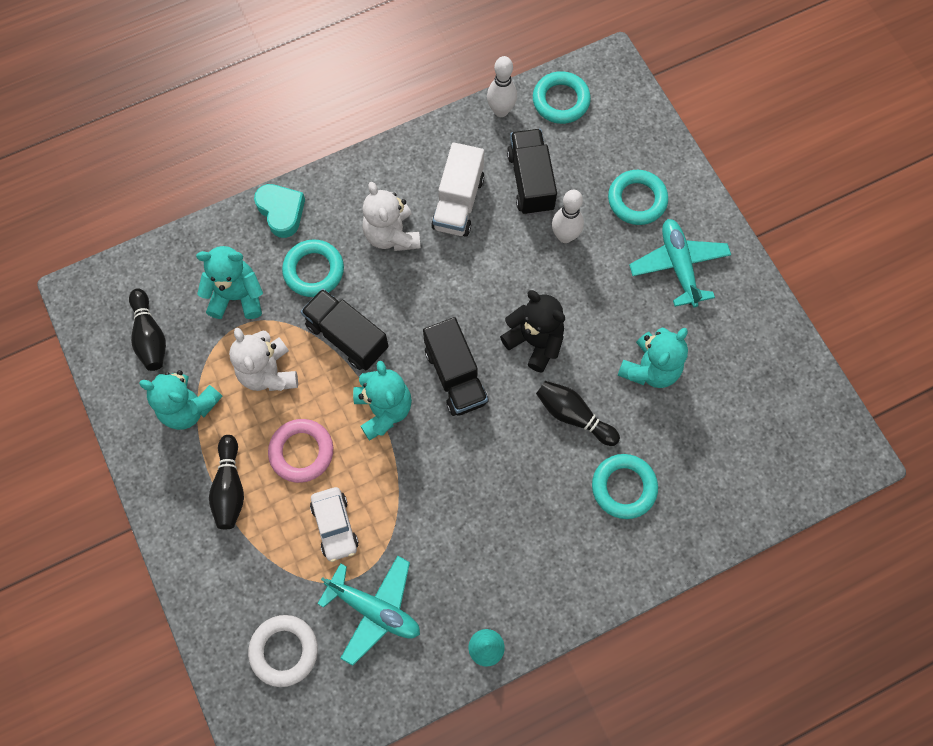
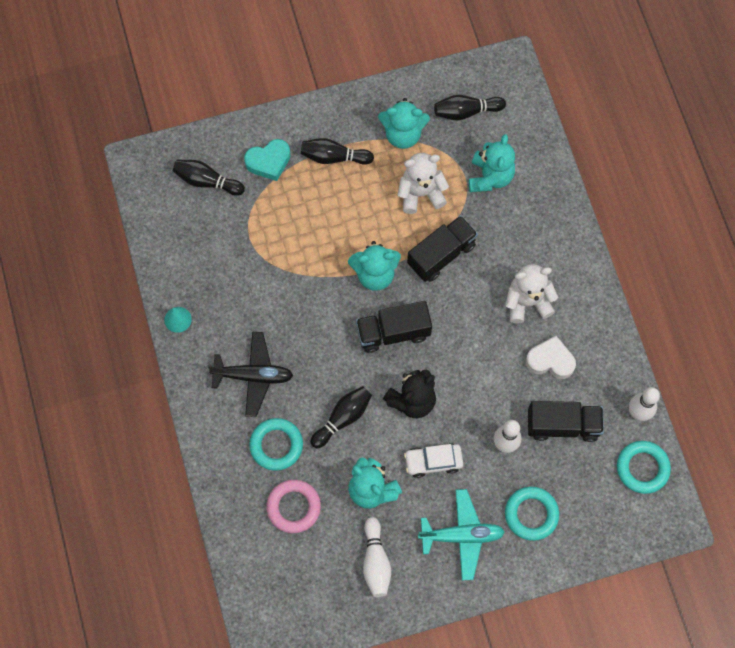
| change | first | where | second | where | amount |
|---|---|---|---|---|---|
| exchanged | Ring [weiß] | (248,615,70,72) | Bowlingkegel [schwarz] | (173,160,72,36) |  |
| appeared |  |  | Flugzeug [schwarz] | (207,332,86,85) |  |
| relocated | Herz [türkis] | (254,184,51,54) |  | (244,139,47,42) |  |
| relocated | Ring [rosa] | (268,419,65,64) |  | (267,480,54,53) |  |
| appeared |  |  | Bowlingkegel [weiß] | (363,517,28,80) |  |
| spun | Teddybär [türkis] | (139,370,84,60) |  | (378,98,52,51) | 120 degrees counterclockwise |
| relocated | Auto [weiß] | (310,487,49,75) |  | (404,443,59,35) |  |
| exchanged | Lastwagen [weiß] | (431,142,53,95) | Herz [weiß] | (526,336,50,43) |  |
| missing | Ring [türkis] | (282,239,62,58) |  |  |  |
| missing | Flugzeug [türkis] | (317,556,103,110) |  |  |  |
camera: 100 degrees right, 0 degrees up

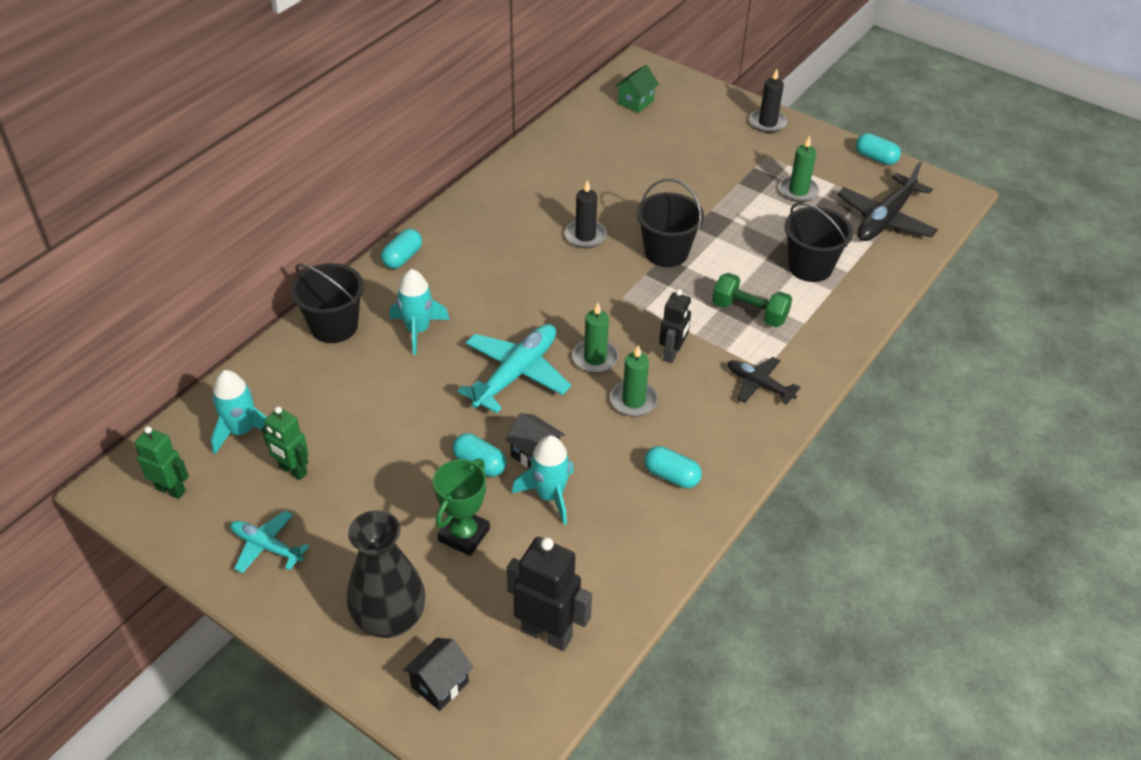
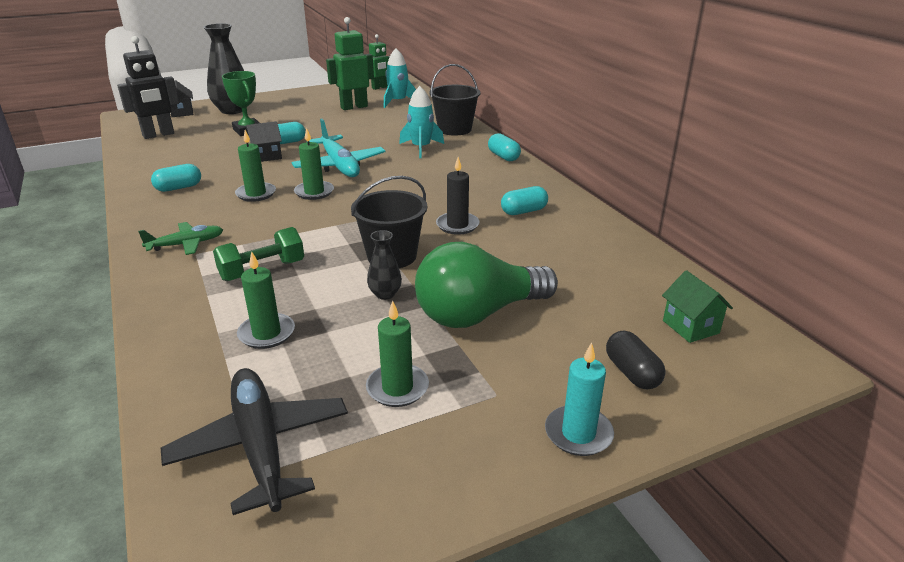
| change | first | where | second | where | amount |
|---|---|---|---|---|---|
| colour | Flugzeug [schwarz] | (727,357,74,48) | Flugzeug [grün] | (138,222,85,33) |  |
| exchanged | Eimer [schwarz] | (785,202,68,80) | Kerze [grün] | (237,251,58,98) |  |
| size | Roboter [grün] | (262,406,47,74) |  | (326,17,48,93) | x1.53 |
| appeared |  |  | Vase [schwarz] | (367,230,35,70) |  |
| appeared |  |  | Glühbirne [grün] | (415,242,143,86) |  |
| relocated | Kapsel [türkis] | (856,133,45,32) |  | (501,186,47,29) |  |
| colour | Kerze [schwarz] | (749,69,38,64) | Kerze [türkis] | (545,342,69,114) |  |
| appeared |  |  | Kapsel [schwarz] | (606,331,59,59) |  |
| missing | Flugzeug [türkis] | (230,511,80,62) |  |  |  |
| missing | Rakete [türkis] | (512,435,62,90) |  |  |  |
| missing | Roboter [schwarz] | (659,289,32,74) |  |  |  |
camera: 120 degrees right, 15 degrees down

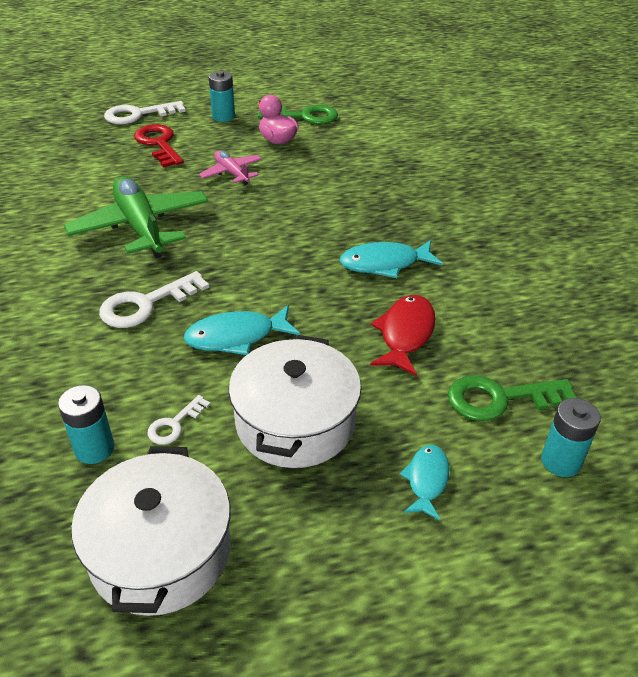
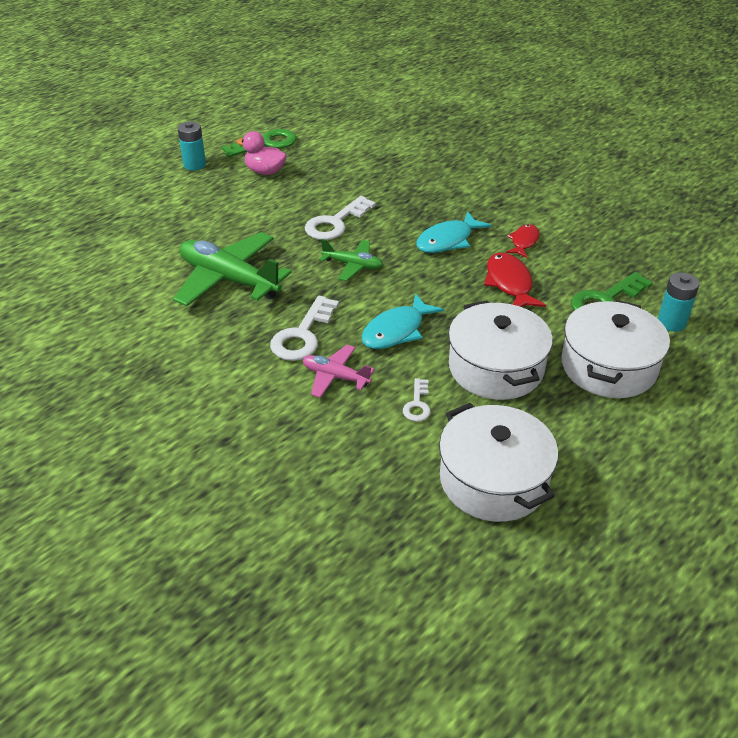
| change | first | where | second | where | amount |
|---|---|---|---|---|---|
| relocated | Flugzeug [rosa] | (199,151,63,35) |  | (303,345,72,53) |  |
| relocated | Schlüssel [weiß] | (104,101,82,23) |  | (305,196,71,44) |  |
| appeared |  |  | Flugzeug [grün] | (319,239,64,42) |  |
| appeared |  |  | Fisch [rot] | (506,224,33,34) |  |
| exchanged | Fisch [türkis] | (399,445,50,75) | Kochtopf [weiß] | (561,300,109,98) |  |
| missing | Batterie [türkis] | (58,385,56,79) |  |  |  |
| missing | Schlüssel [rot] | (134,124,50,44) |  |  |  |
camera: 30 degrees left, 0 degrees up

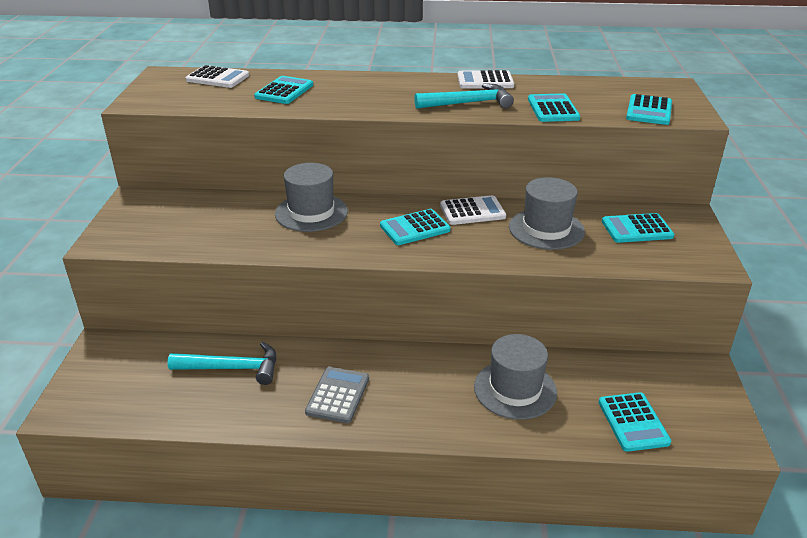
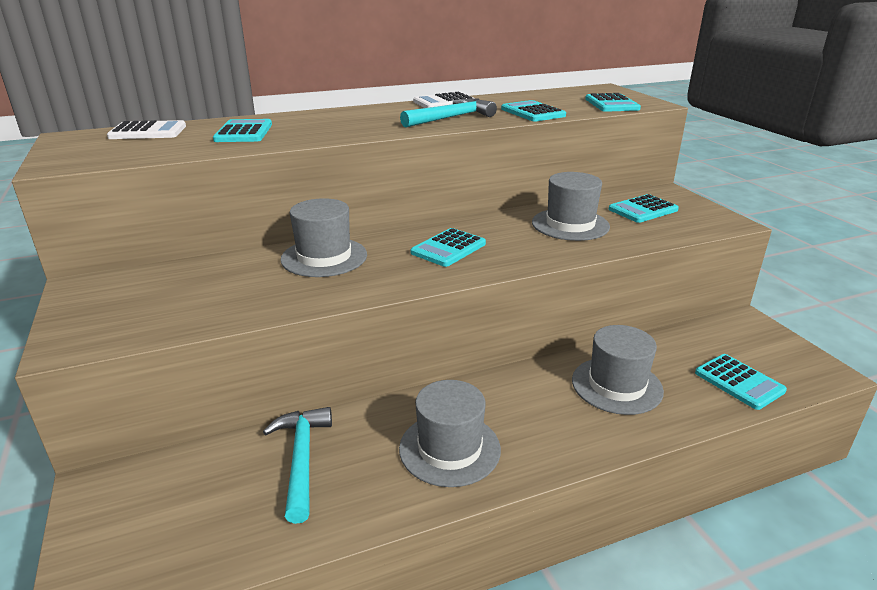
| change | first | where | second | where | amount |
|---|---|---|---|---|---|
| spun | Hammer [türkis] | (167,342,109,43) |  | (263,407,69,117) | 75 degrees counterclockwise |
| exchanged | Taschenrechner [grau] | (305,367,64,56) | Hut [grau] | (399,380,102,107) |  |
| missing | Taschenrechner [weiß] | (440,195,66,30) |  |  |  |
camera: 25 degrees left, 5 degrees down

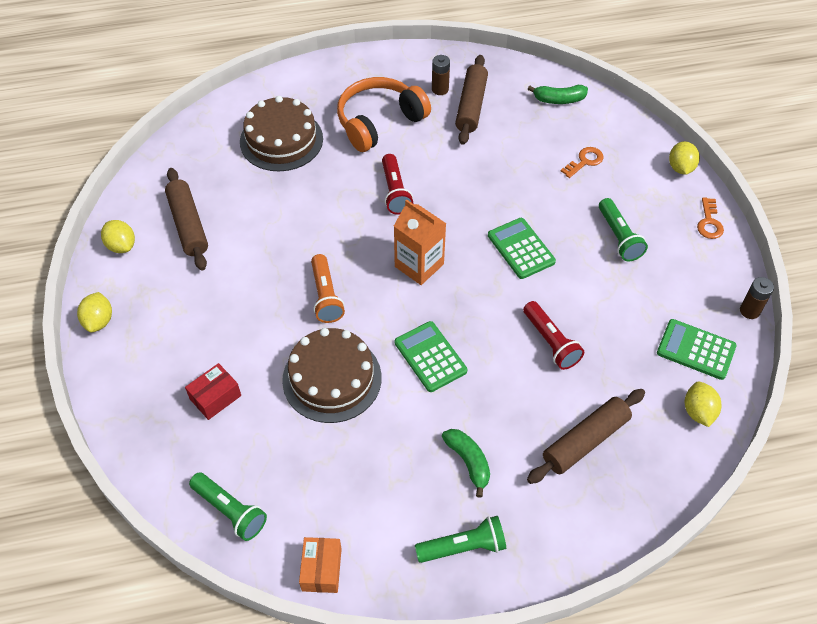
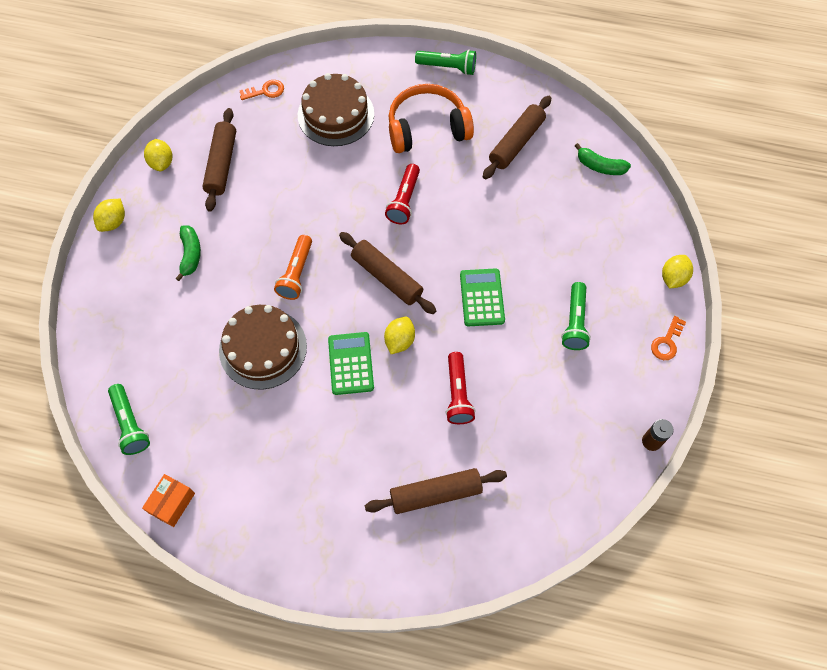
| change | first | where | second | where | amount |
|---|---|---|---|---|---|
| relocated | Banane [grün] | (442,429,48,69) |  | (175,225,26,56) |  |
| relocated | Schlüssel [orange] | (561,147,43,31) |  | (239,80,45,20) |  |
| exchanged | Getränkekarton [orange] | (394,199,52,86) | Nudelholz [braun] | (339,232,97,82) |  |
| relocated | Zitrone [gelb] | (685,381,36,46) |  | (384,317,31,37) |  |
| relocated | Taschenlampe [grün] | (415,516,91,47) |  | (415,49,61,26) |  |
| missing | Schachtel [rot] | (185,363,56,57) |  |  |  |
| missing | Batterie [braun] | (432,55,18,40) |  |  |  |
| missing | Taschenrechner [grün] | (657,319,80,61) |  |  |  |
camera: 25 degrees right, 10 degrees up

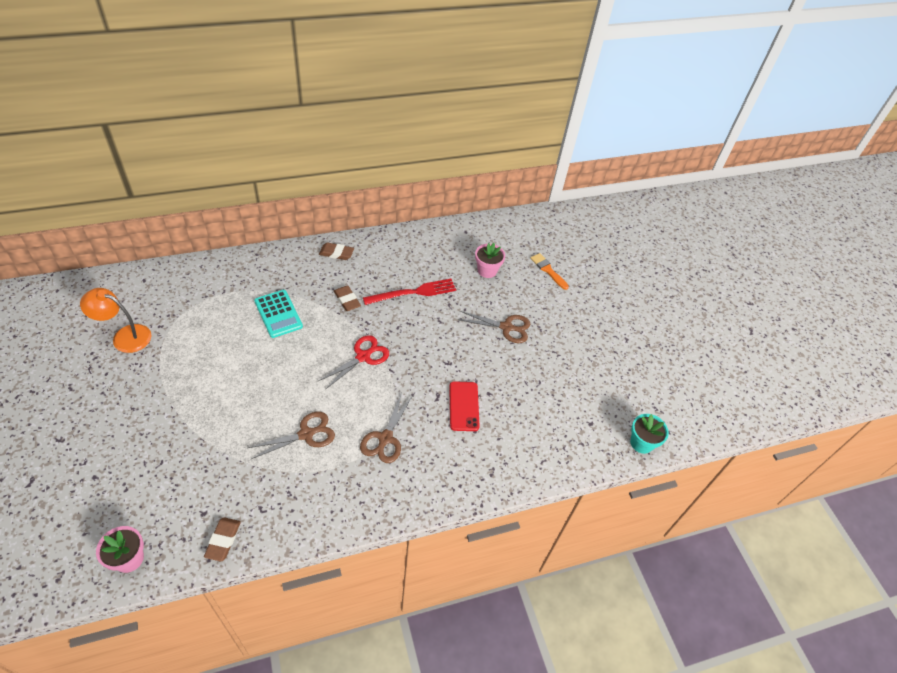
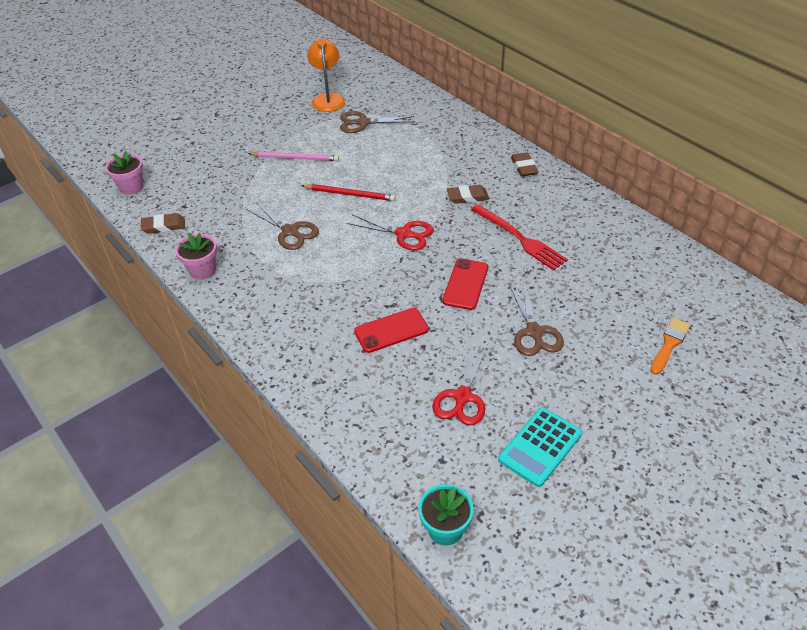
| change | first | where | second | where | amount |
|---|---|---|---|---|---|
| relocated | Blumentopf [rosa] | (475,243,30,35) |  | (175,233,42,47) |  |
| appeared |  |  | Bleistift [rosa] | (248,151,91,10) |  |
| appeared |  |  | Bleistift [rot] | (301,184,95,17) |  |
| relocated | Schere [braun] | (360,393,53,70) |  | (340,111,75,22) |  |
| appeared |  |  | Schere [rot] | (432,344,56,81) |  |
| appeared |  |  | Handy [rot] | (442,258,46,52) |  |
| spun | Radiergummi [braun] | (334,285,27,26) |  | (447,185,42,19) | 45 degrees clockwise |
| relocated | Taschenrechner [türkis] | (254,290,49,48) |  | (498,407,84,80) |  |
camera: 75 degrees right, 5 degrees down

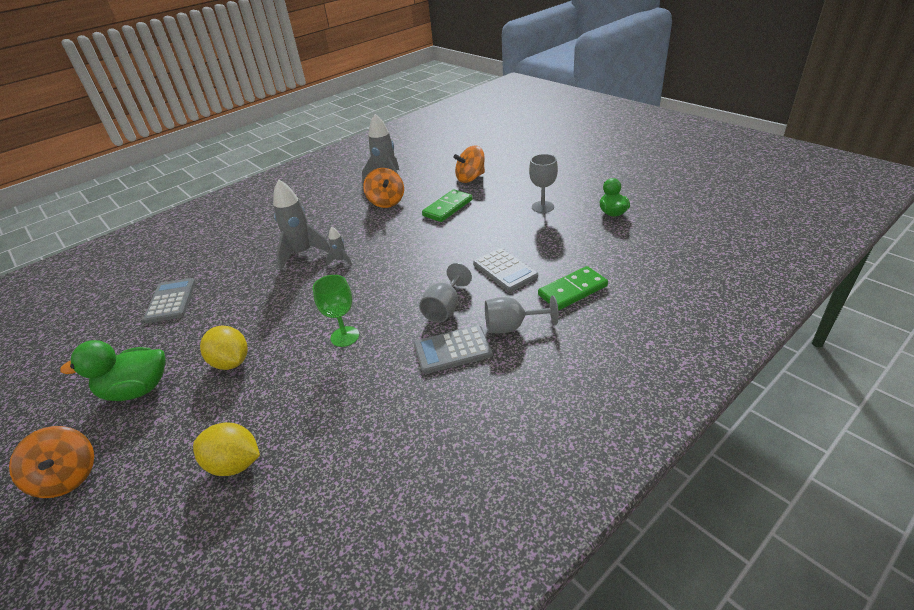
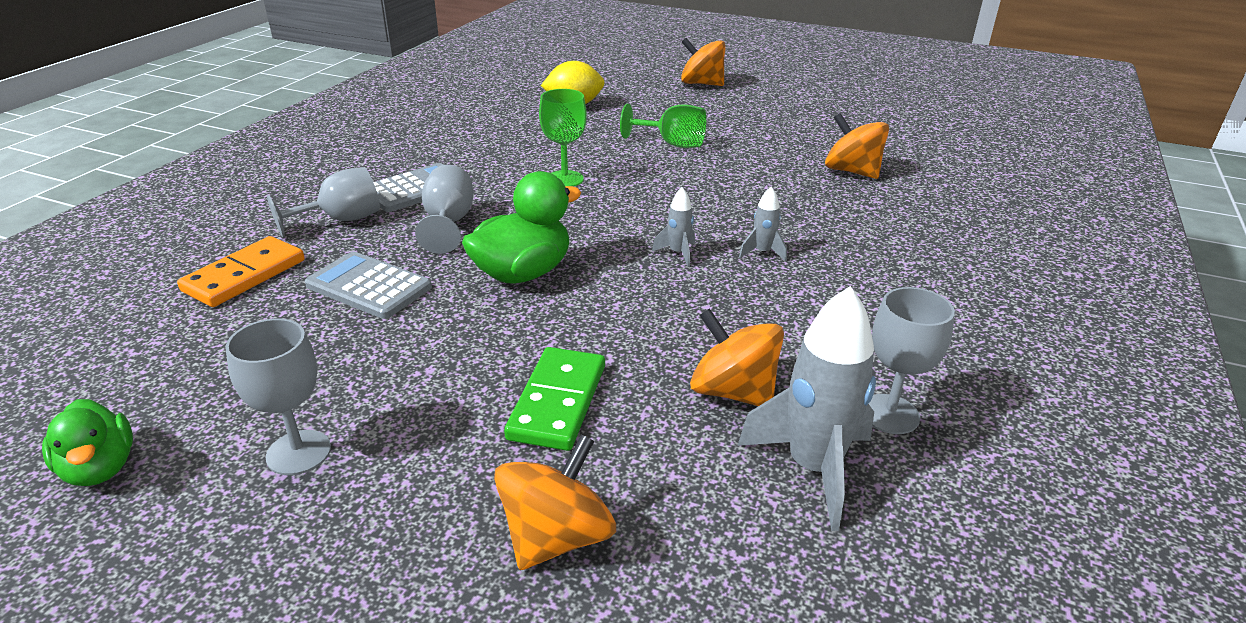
| change | first | where | second | where | amount |
|---|---|---|---|---|---|
| colour | Dominostein [grün] | (538,266,70,44) | Dominostein [orange] | (177,236,128,71) |  |
| relocated | Ente [grün] | (60,340,106,61) |  | (462,171,119,112) |  |
| exchanged | Zitrone [gelb] | (200,326,48,44) | Kelch [grün] | (620,104,86,44) |  |
| size | Rakete [grau] | (273,179,57,91) |  | (739,187,48,75) | x0.48 |
| exchanged | Taschenrechner [grau] | (143,278,53,45) | Kreisel [orange] | (825,113,64,66) |  |
| appeared |  |  | Kelch [grau] | (869,287,86,147) |  |
camera: 150 degrees right, 5 degrees down

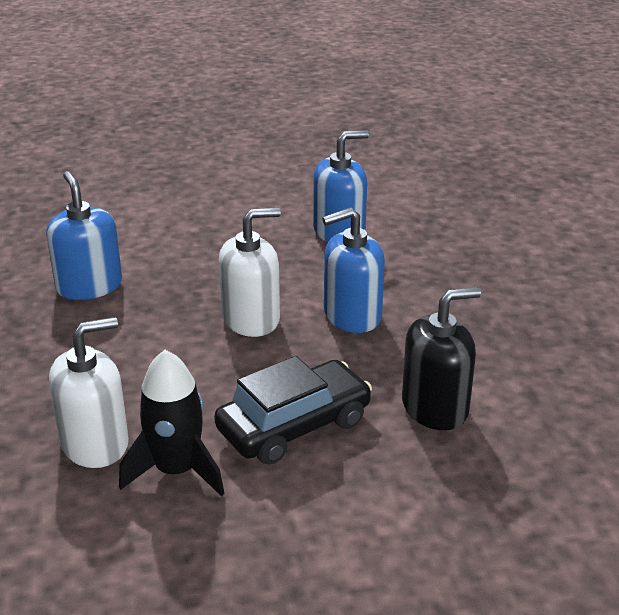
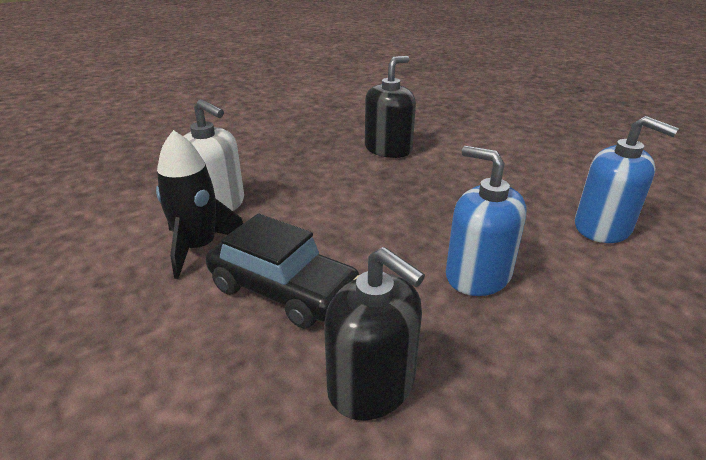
| change | first | where | second | where | amount |
|---|---|---|---|---|---|
| colour | Seifenspender [blau] | (46,171,76,129) | Seifenspender [schwarz] | (365,56,51,102) |  |
| missing | Seifenspender [weiß] | (219,208,62,129) |  |  |  |
camera: 65 degrees right, 0 degrees up

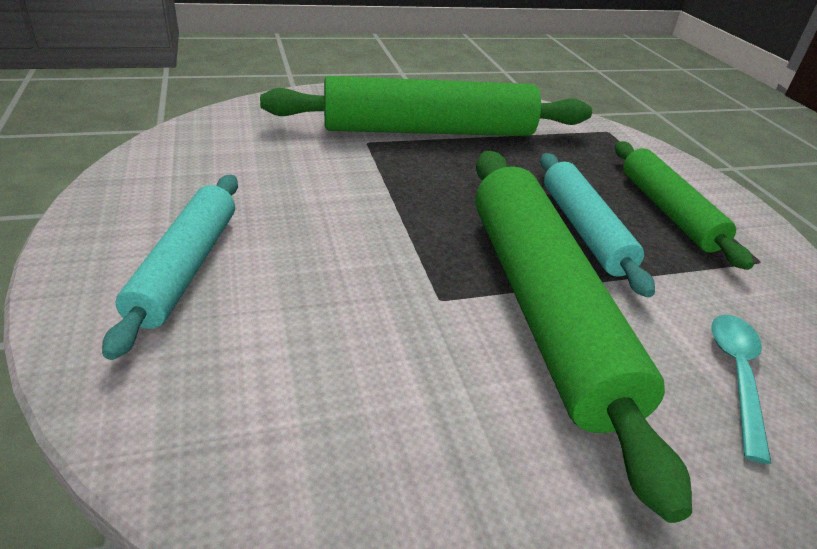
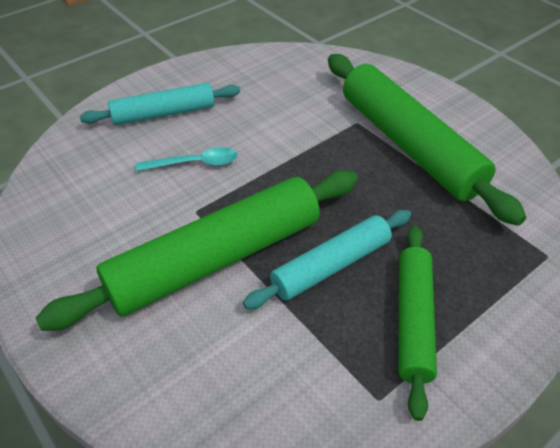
| change | first | where | second | where | amount |
|---|---|---|---|---|---|
| relocated | Löffel [türkis] | (712,315,59,149) |  | (136,147,102,24) |  |
| spun | Nudelholz [grün] | (615,141,139,129) |  | (398,226,39,195) | 45 degrees counterclockwise |
camera: 70 degrees right, 10 degrees up

